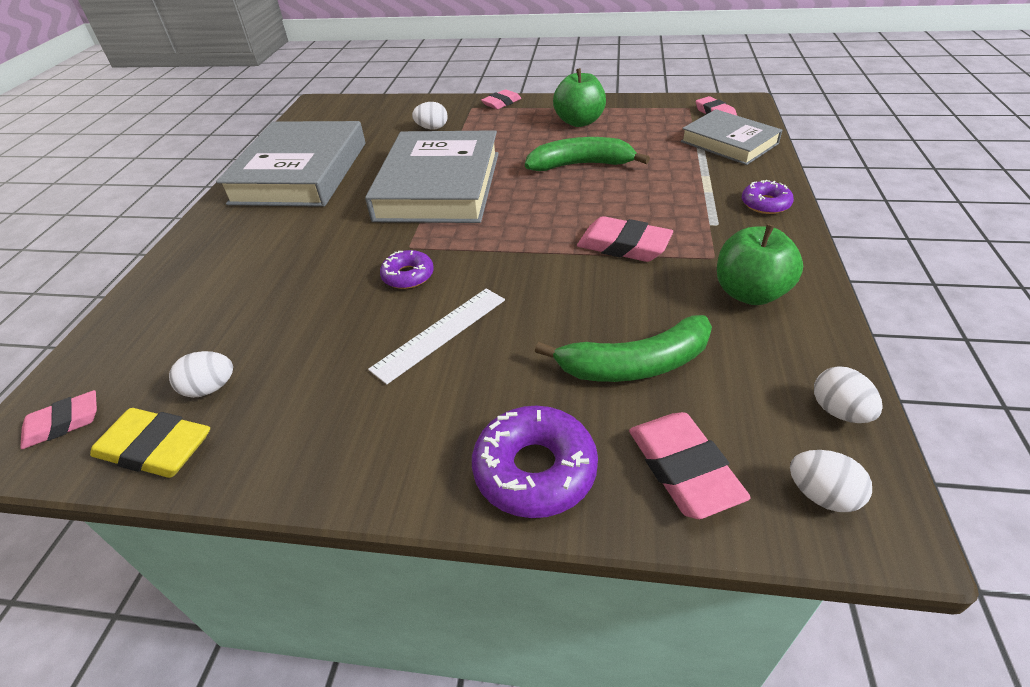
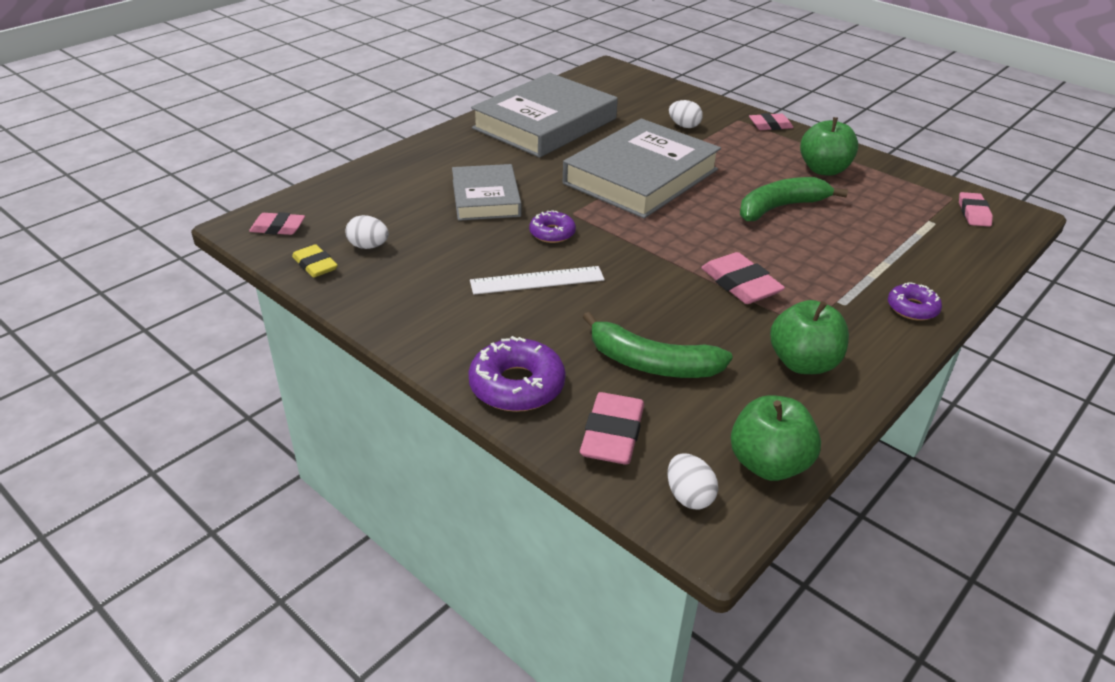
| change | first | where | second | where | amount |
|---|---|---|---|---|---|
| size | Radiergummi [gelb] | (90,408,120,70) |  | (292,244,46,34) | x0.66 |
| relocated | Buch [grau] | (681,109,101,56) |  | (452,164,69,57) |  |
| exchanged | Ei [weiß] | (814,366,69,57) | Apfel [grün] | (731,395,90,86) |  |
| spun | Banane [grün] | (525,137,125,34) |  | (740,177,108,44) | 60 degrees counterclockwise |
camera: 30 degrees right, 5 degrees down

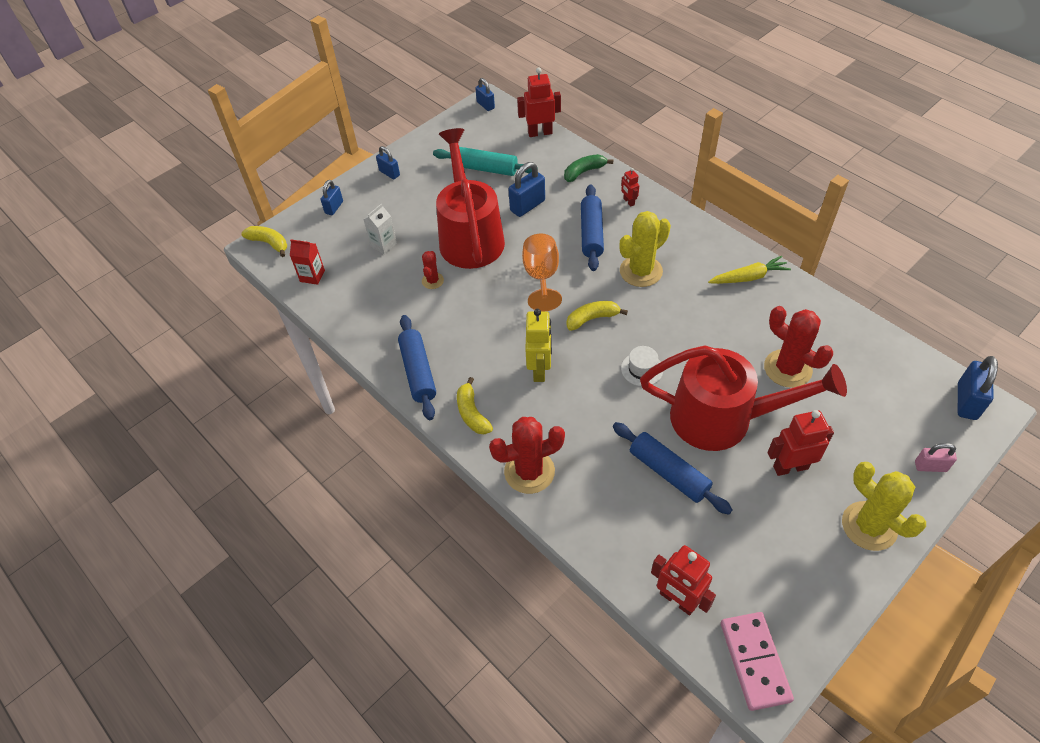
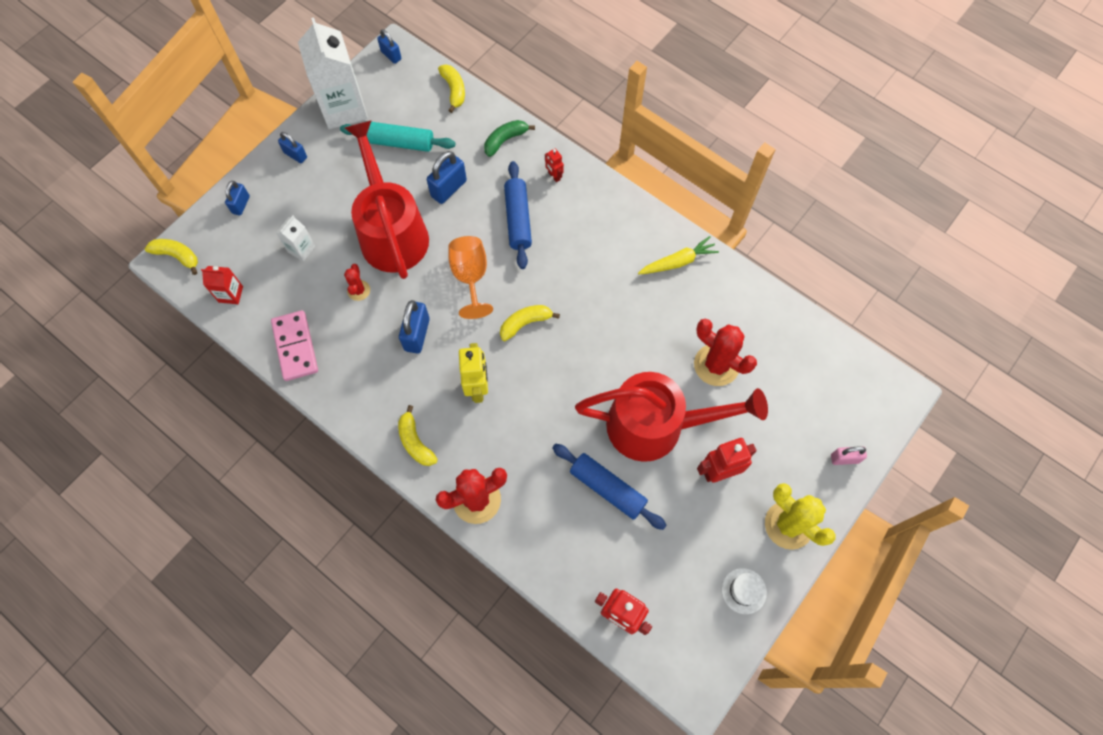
| change | first | where | second | where | amount |
|---|---|---|---|---|---|
| relocated | Dominostein [rosa] | (721,612,73,99) |  | (271,310,47,71) |  |
| appeared |  |  | Getränkekarton [weiß] | (298,17,70,112) |  |
| relocated | Vorhängeschloss [blau] | (958,356,40,64) |  | (399,300,31,54) |  |
| exchanged | Roboter [rot] | (517,67,44,70) | Banane [gelb] | (438,64,27,49) |  |
| relocated | Hut [weiß] | (621,346,42,40) |  | (722,568,45,46) |  |
| missing | Nudelholz [blau] | (398,315,38,105) |  |  |  |
| missing | Kaktus [gelb] | (619,211,52,76) |  |  |  |
camera: 10 degrees left, 15 degrees up

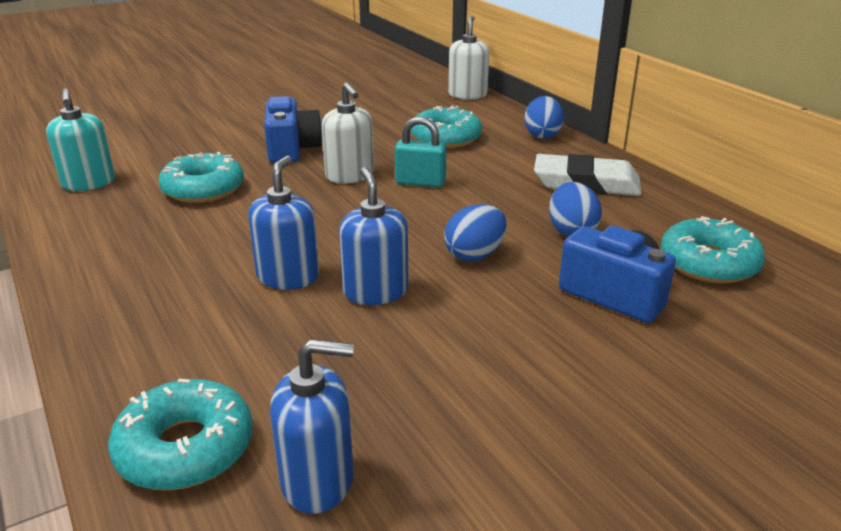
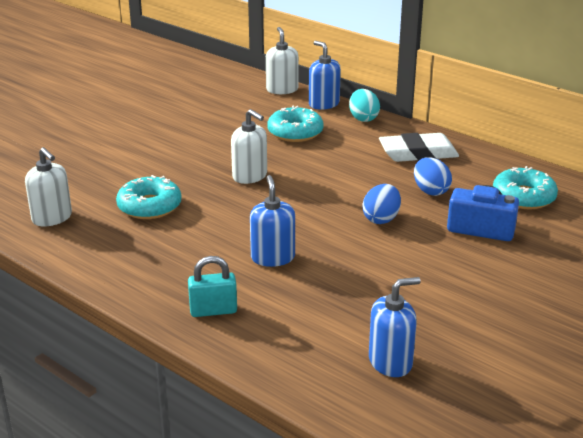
| change | first | where | second | where | amount |
|---|---|---|---|---|---|
| colour | Seifenspender [türkis] | (46,88,69,103) | Seifenspender [weiß] | (25,147,47,80) |  |
| relocated | Vorhängeschloss [türkis] | (395,116,52,71) |  | (188,256,49,61) |  |
| relocated | Seifenspender [blau] | (339,167,69,138) |  | (309,41,32,69) |  |
| colour | Ei [blau] | (524,96,40,43) | Ei [türkis] | (349,89,31,33) |  |
| missing | Donut [türkis] | (108,379,145,112) |  |  |  |
| missing | Kamera [blau] | (264,96,58,67) |  |  |  |
camera: 20 degrees left, 0 degrees up

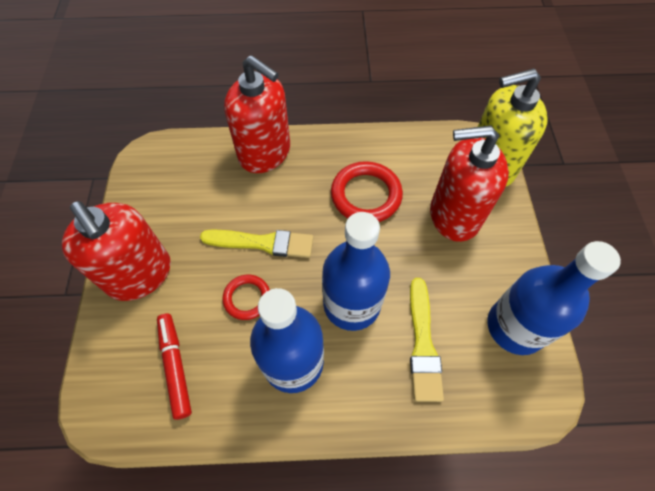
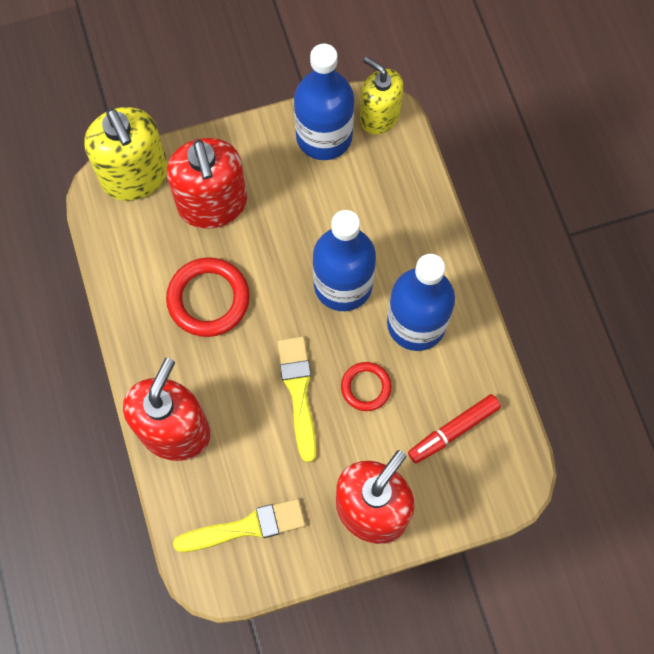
| change | first | where | second | where | amount |
|---|---|---|---|---|---|
| relocated | Pinsel [gelb] | (410,278,34,124) |  | (173,499,132,53) |  |
| appeared |  |  | Seifenspender [gelb] | (360,57,43,77) |  |
camera: 105 degrees left, 10 degrees up

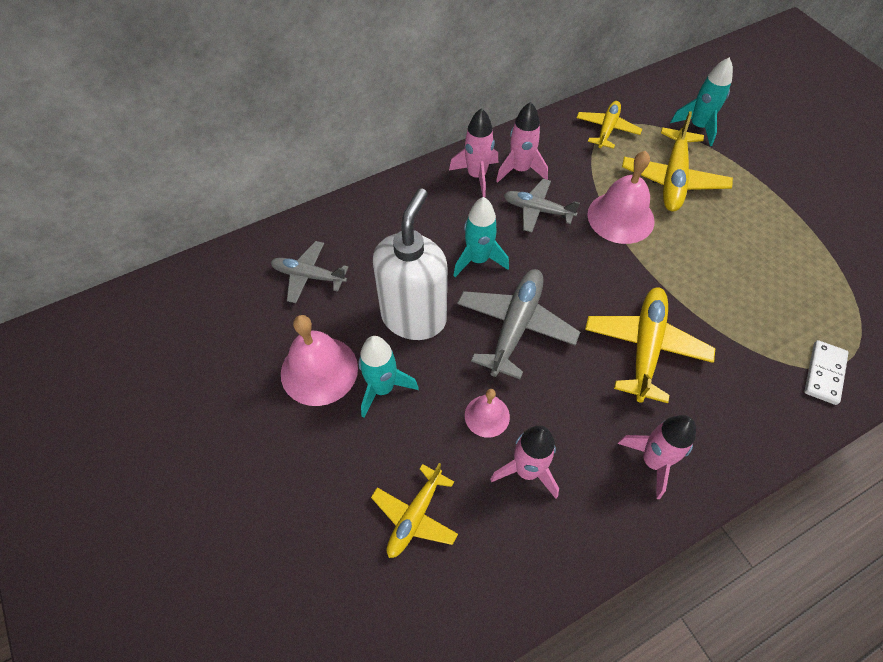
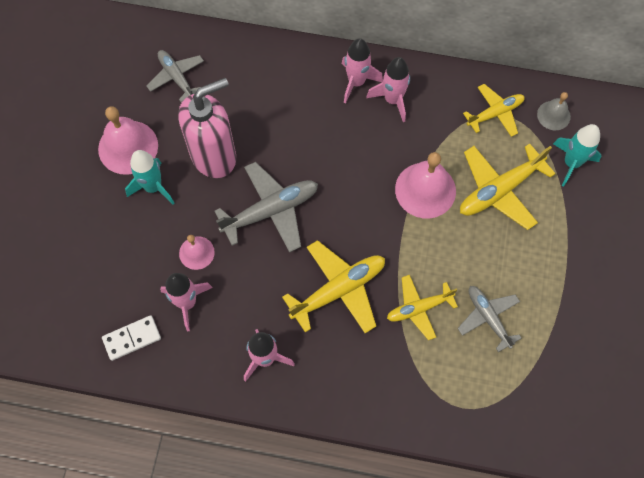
| change | first | where | second | where | amount |
|---|---|---|---|---|---|
| relocated | Dominostein [weiß] | (804,340,45,65) |  | (102,315,59,46) |  |
| colour | Seifenspender [weiß] | (373,188,74,152) | Seifenspender [rosa] | (179,78,57,100) |  |
| relocated | Flugzeug [gelb] | (371,463,87,95) |  | (387,275,71,65) |  |
| relocated | Flugzeug [grau] | (504,179,76,54) |  | (458,286,64,66) |  |
| appeared |  |  | Glocke [grau] | (537,92,34,38) |  |
| missing | Rakete [türkis] | (453,197,56,80) |  |  |  |
camera: 40 degrees right, 10 degrees up

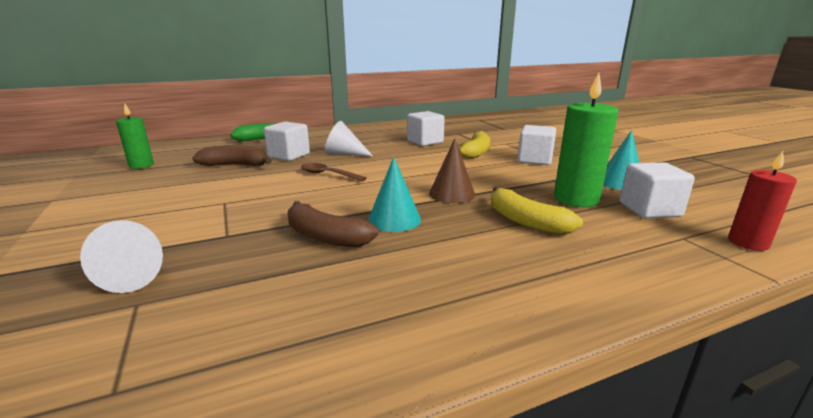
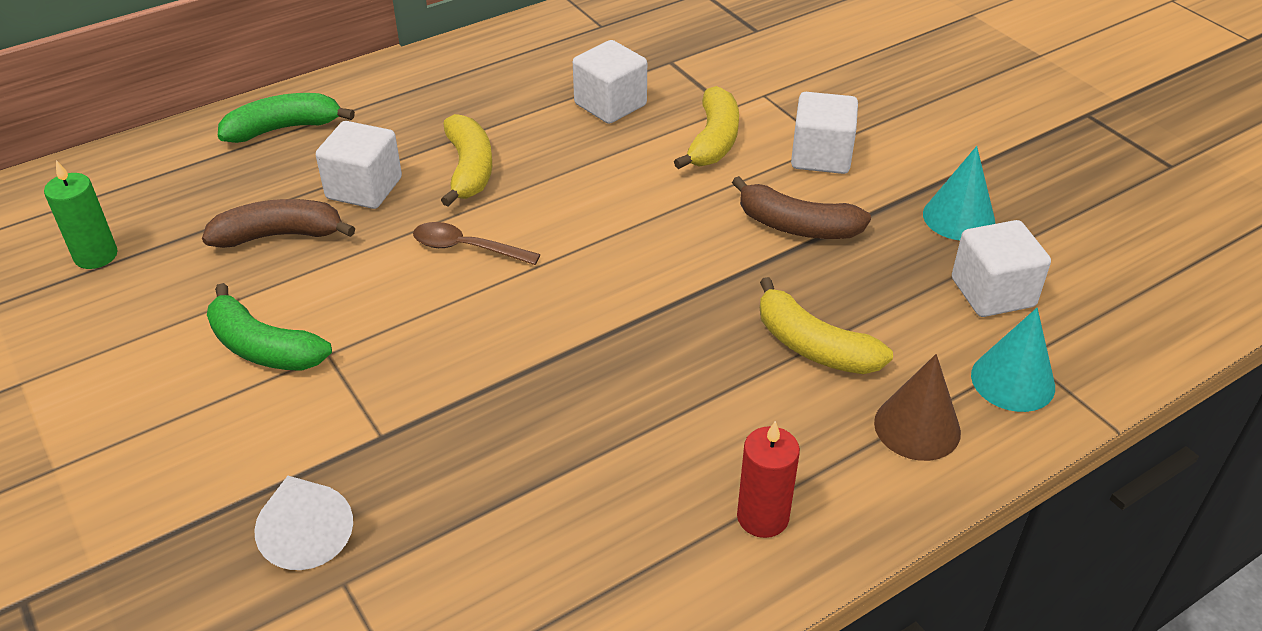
| change | first | where | second | where | amount |
|---|---|---|---|---|---|
| appeared |  |  | Banane [grün] | (207,283,125,88) |  |
| exchanged | Kegel [weiß] | (325,121,48,35) | Banane [gelb] | (441,114,51,93) |  |
| relocated | Banane [braun] | (288,201,91,46) |  | (732,176,139,63) |  |
| relocated | Kerze [rot] | (728,151,69,100) |  | (737,421,63,117) |  |
| relocated | Kegel [braun] | (429,138,46,65) |  | (874,354,87,107) |  |
| relocated | Kegel [türkis] | (368,157,53,75) |  | (971,308,84,104) |  |
| missing | Kerze [grün] | (554,72,64,135) |  |  |  |
camera: 10 degrees left, 20 degrees up

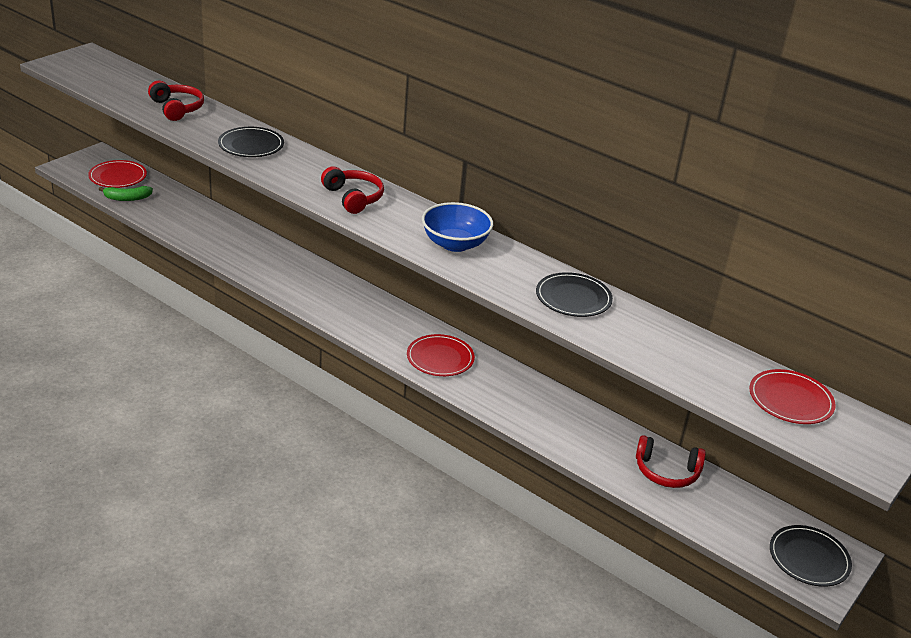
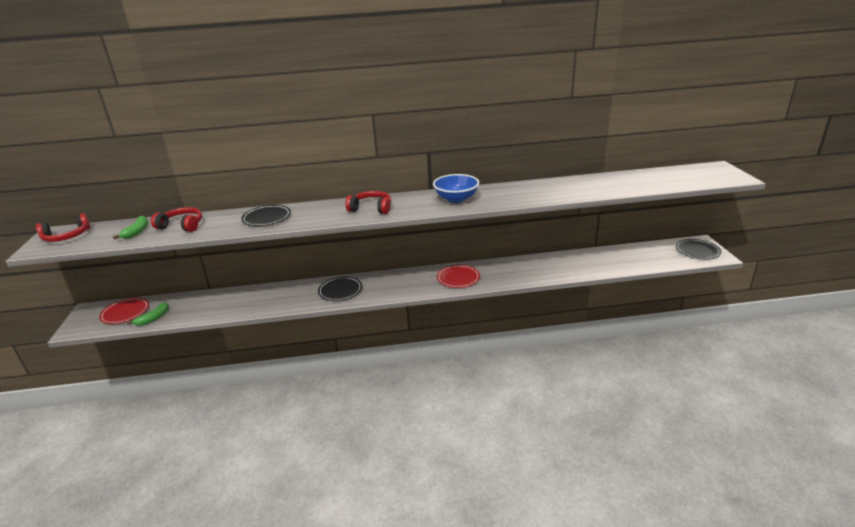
| change | first | where | second | where | amount |
|---|---|---|---|---|---|
| relocated | Kopfhörer [rot] | (636,435,70,53) |  | (36,213,54,29) |  |
| appeared |  |  | Banane [grün] | (113,216,35,23) |  |
| relocated | Teller [schwarz] | (536,272,77,45) |  | (318,277,44,24) |  |
| missing | Teller [rot] | (749,369,87,55) |  |  |  |
camera: 40 degrees left, 5 degrees down

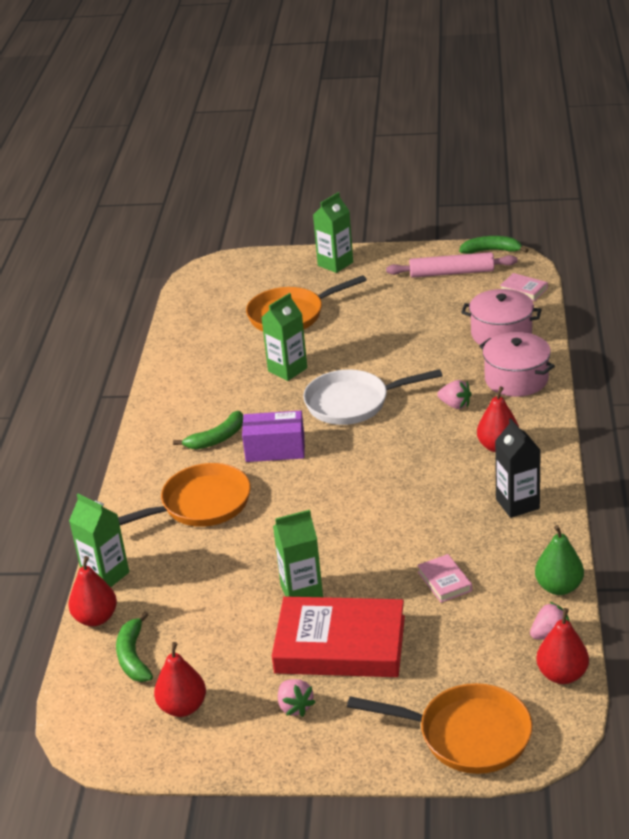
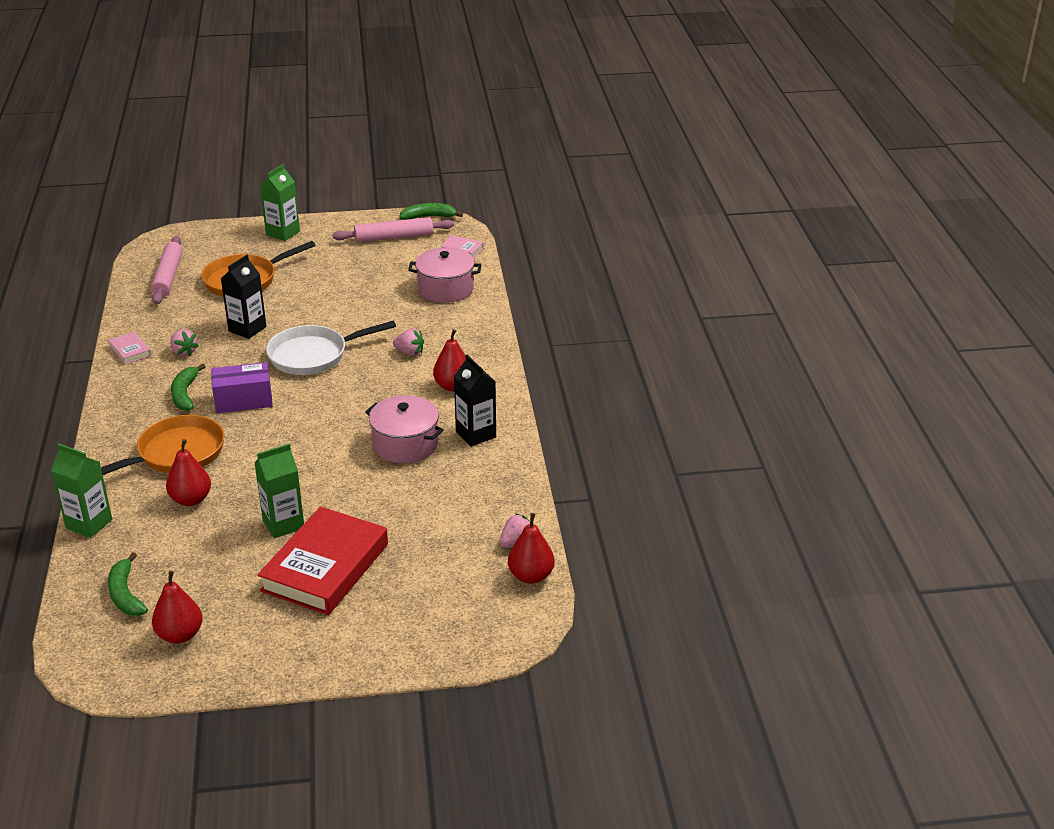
| change | first | where | second | where | amount |
|---|---|---|---|---|---|
| relocated | Buch [rosa] | (417,554,55,49) |  | (108,332,43,33) |  |
| appeared |  |  | Nudelholz [rosa] | (151,236,32,68) |  |
| relocated | Birne [rot] | (68,556,49,70) |  | (166,439,45,67) |  |
| relocated | Erdbeere [rosa] | (278,679,38,38) |  | (170,329,29,27) |  |
| spun | Banane [grün] | (173,411,70,38) |  | (171,364,35,47) | 135 degrees clockwise |
| colour | Getränkekarton [grün] | (261,293,46,88) | Getränkekarton [schwarz] | (221,255,45,84) |  |
| spun | Buch [rot] | (272,596,133,81) |  | (258,506,130,109) | 60 degrees counterclockwise |
| relocated | Kochtopf [rosa] | (479,332,76,65) |  | (365,395,79,68) |  |
| missing | Pfanne [orange] | (347,683,186,91) |  |  |  |
| missing | Birne [grün] | (535,525,49,70) |  |  |  |
camera: 15 degrees left, 0 degrees up

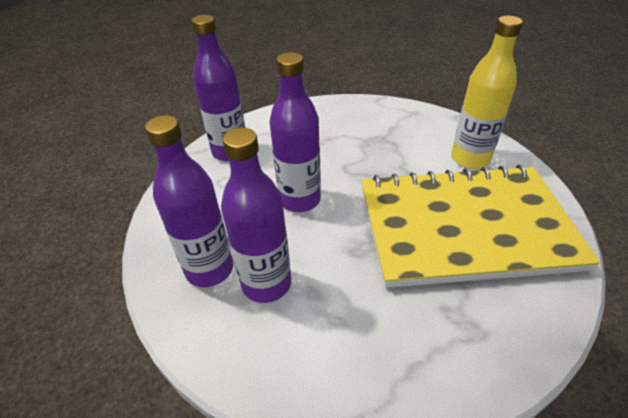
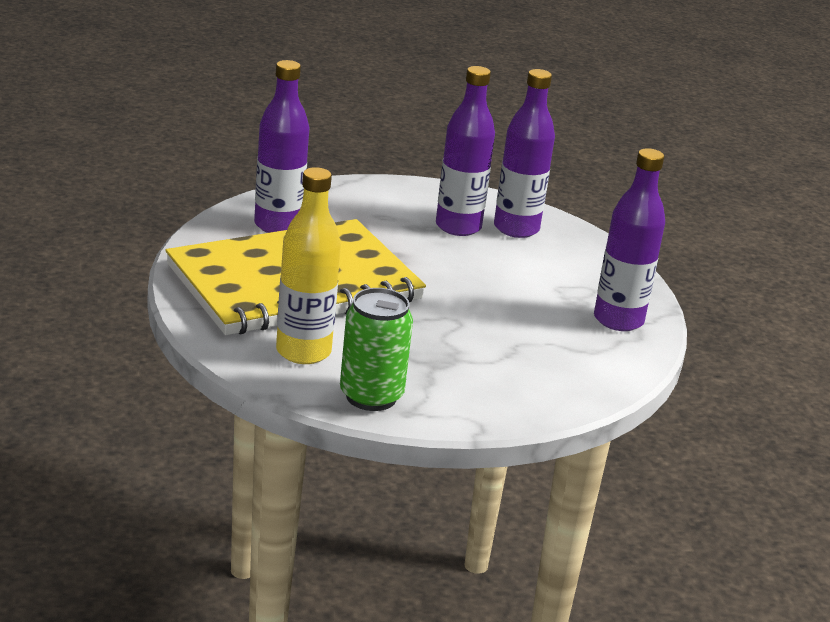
| change | first | where | second | where | amount |
|---|---|---|---|---|---|
| relocated | Flasche [lila] | (270,52,51,160) |  | (254,60,55,173) |  |
| appeared |  |  | Dose [grün] | (340,288,73,123) |  |
camera: 150 degrees right, 15 degrees down

